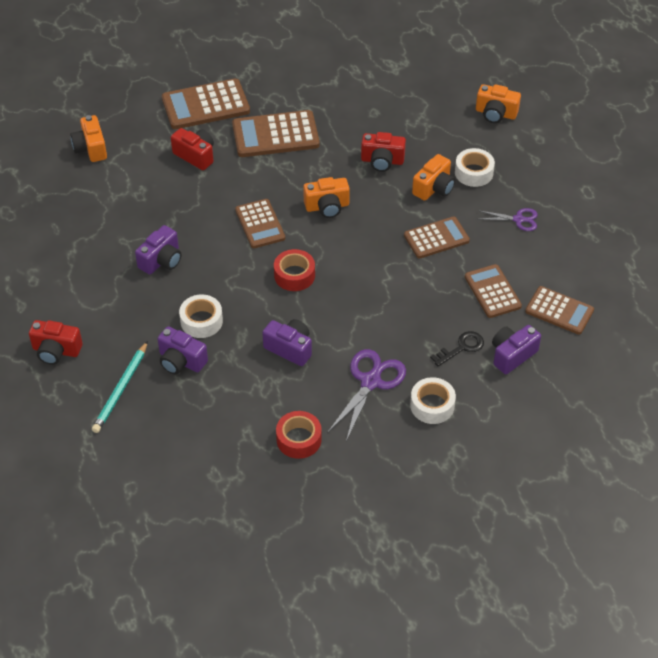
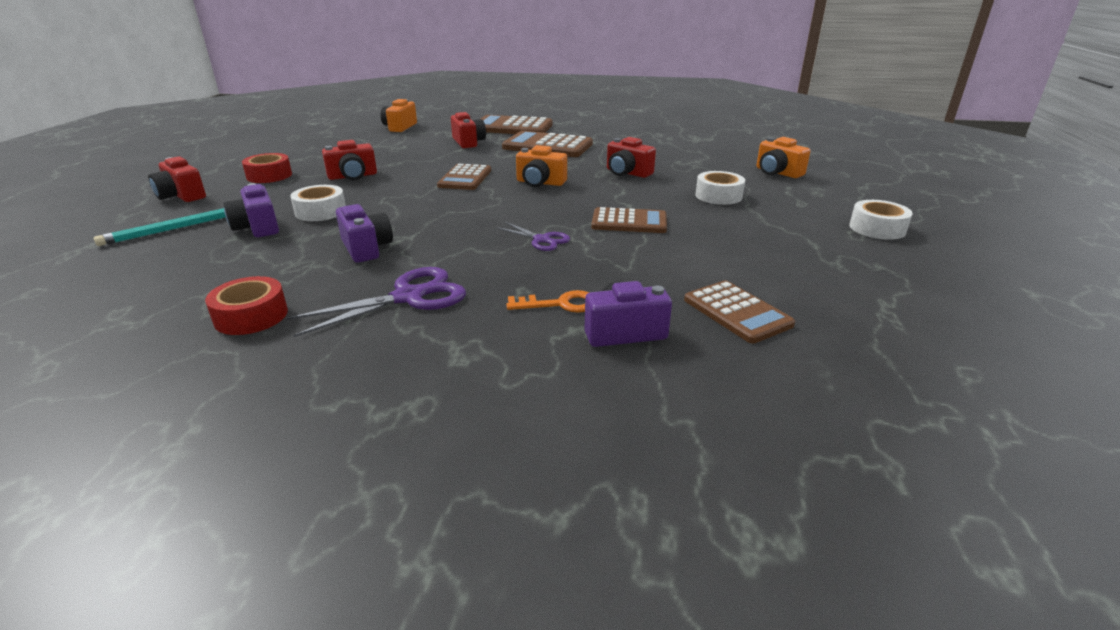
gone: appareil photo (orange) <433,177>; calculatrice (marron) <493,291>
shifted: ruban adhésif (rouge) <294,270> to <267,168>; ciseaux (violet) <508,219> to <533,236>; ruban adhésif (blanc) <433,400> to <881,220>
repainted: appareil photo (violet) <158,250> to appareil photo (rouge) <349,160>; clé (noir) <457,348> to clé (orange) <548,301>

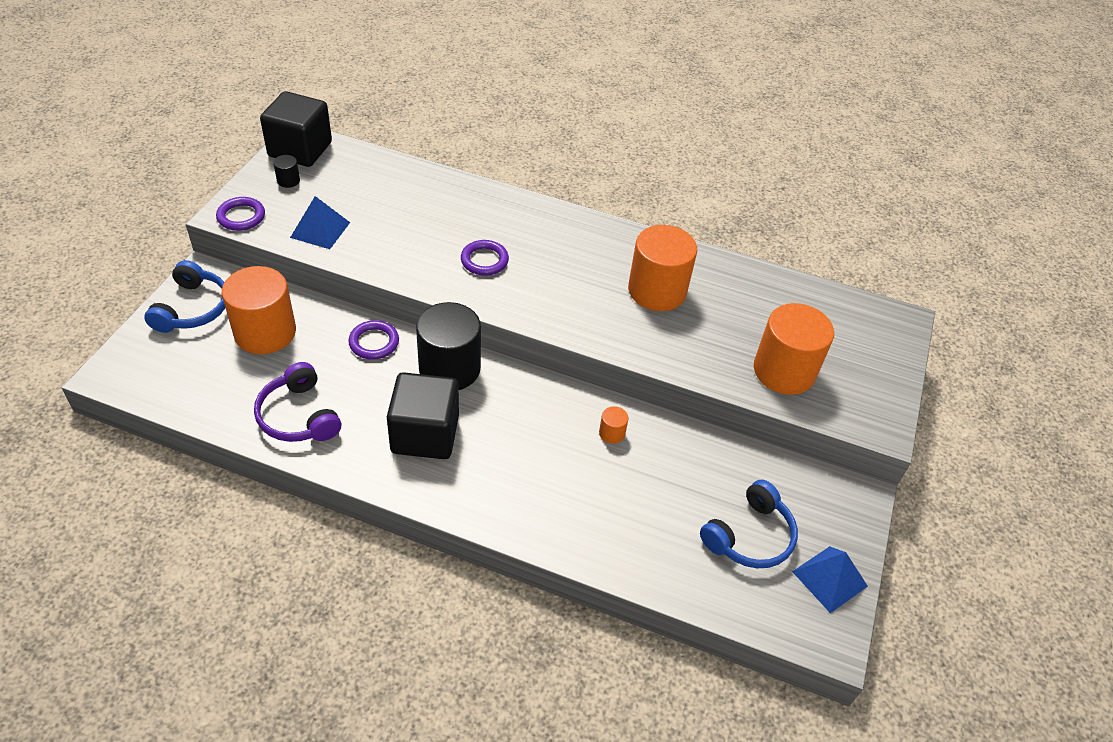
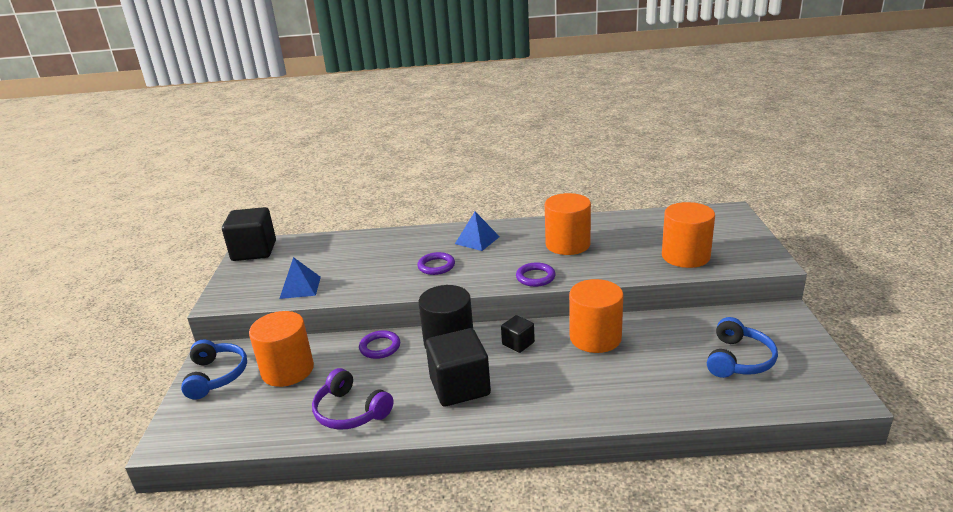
gone: cylindre (noir) <286,171>
new: cube (noir) <518,334>
shifted: pyramide (bleu) <830,579> to <477,231>; anneau (violet) <240,214> to <536,274>
scaled: cylindre (orange) <614,425> = <596,316> x2.43

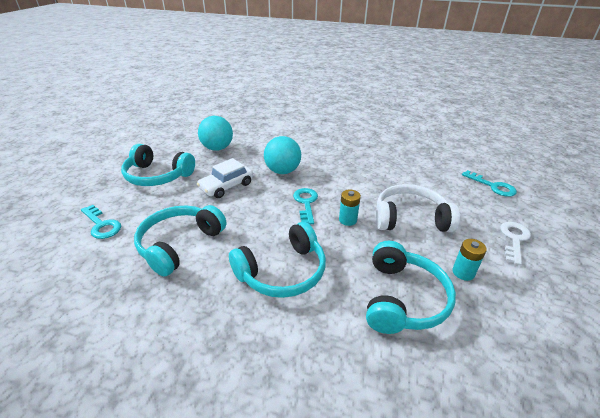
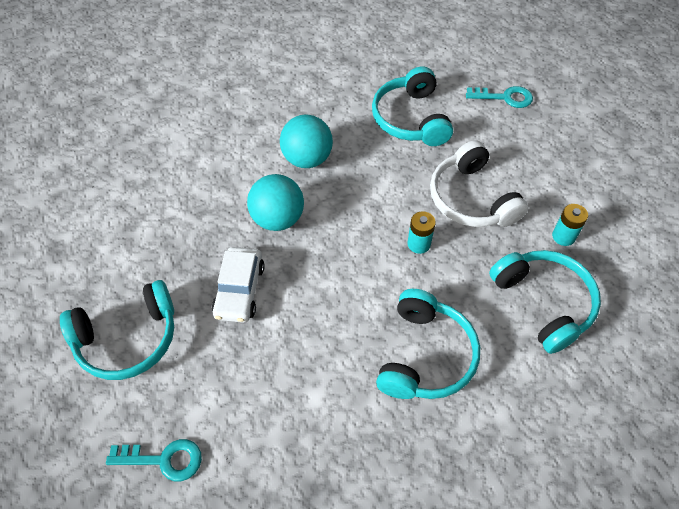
gone: clé (turquoise) <305,206>; clé (blanc) <515,243>
shifted: balle (turquoise) <215,133> to <306,141>; casque audio (turquoise) <180,241> to <412,106>
rotated: casque audio (blanc) <418,208> = <479,183> 75 degrees counterclockwise

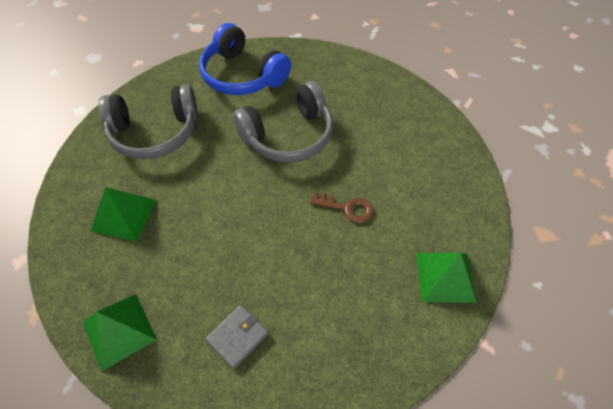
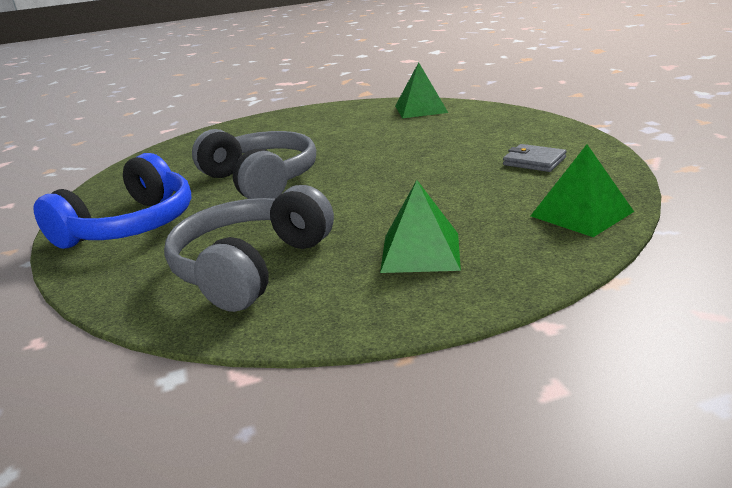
gone: clé (marron) <341,207>
rotated: casque audio (gris) <148,121> = <249,248> 135 degrees counterclockwise

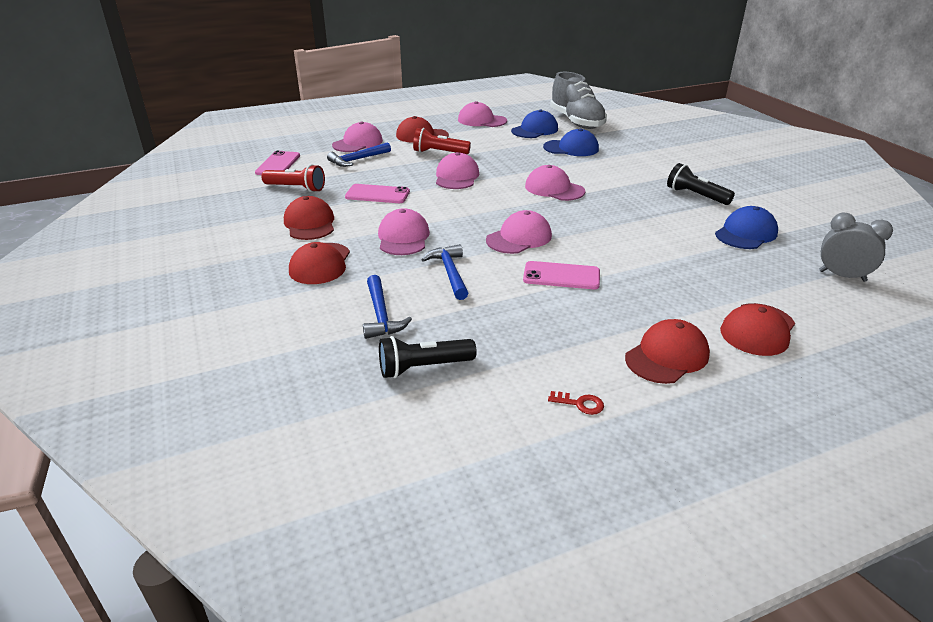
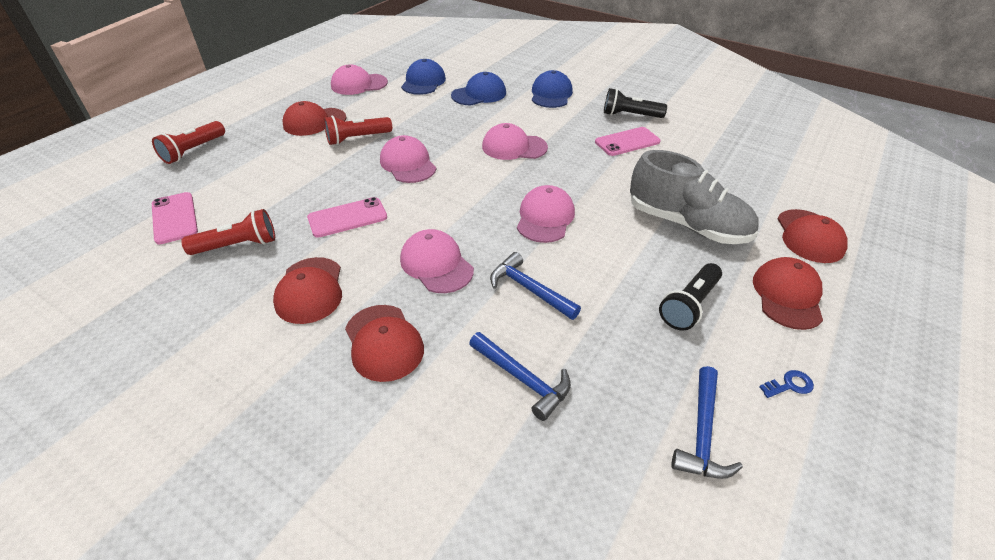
gone: casquette (rose) <357,136>; réveil (gris) <856,247>
new: lampe de poche (rouge) <188,142>
shifted: casquette (bleu) <746,227> to <552,89>; téléphone (rose) <561,275> to <628,141>; chaussure (gris) <578,100> to <694,197>; lampe de poche (noir) <428,357> to <690,297>; marteau (bleu) <359,154> to <707,422>
repainted: clé (rouge) <576,403> to clé (bleu) <786,384>
rotated: casquette (rouge) <309,218> = <307,290> 135 degrees counterclockwise

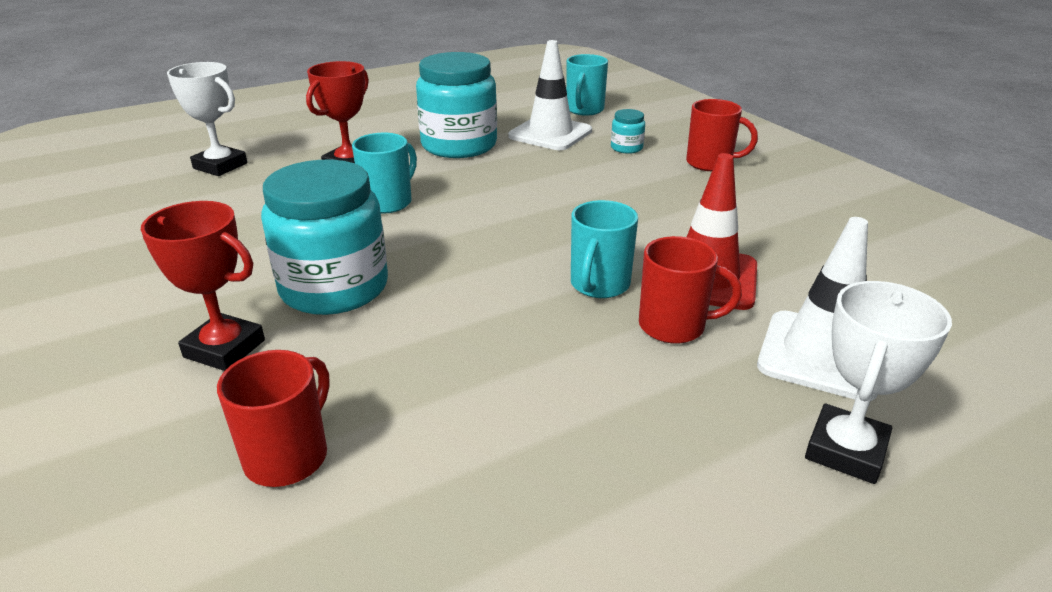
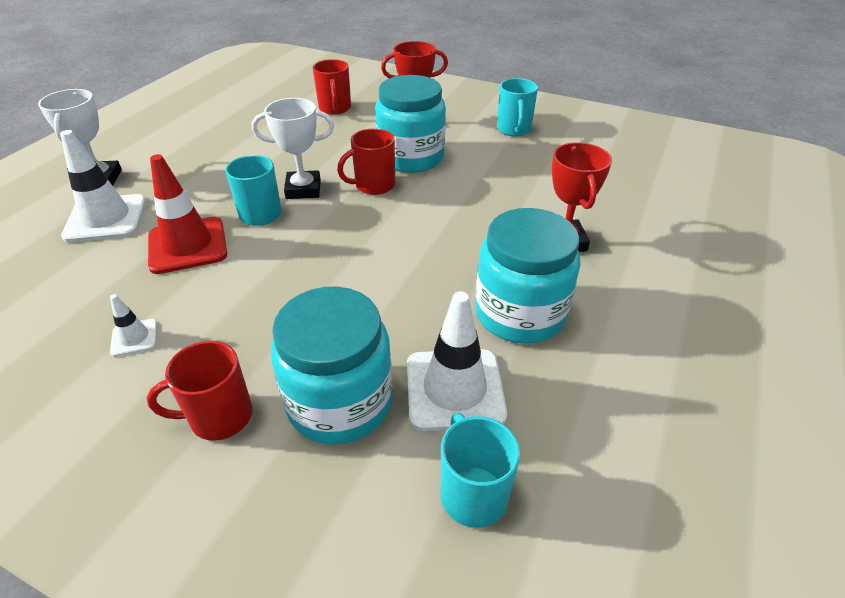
new: cône de chantier (blanc) <133,325>
shifted: trophée (blanc) <207,119> to <293,148>; tasse (rouge) <690,290> to <366,161>; tasse (turquoise) <384,173> to <517,107>
scaled: bocal (turquoise) <628,131> = <331,365> x2.37

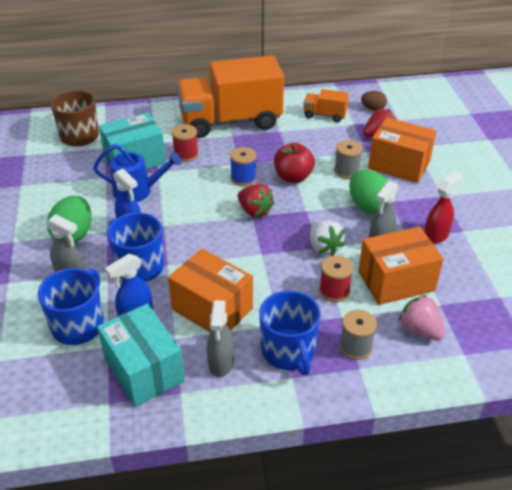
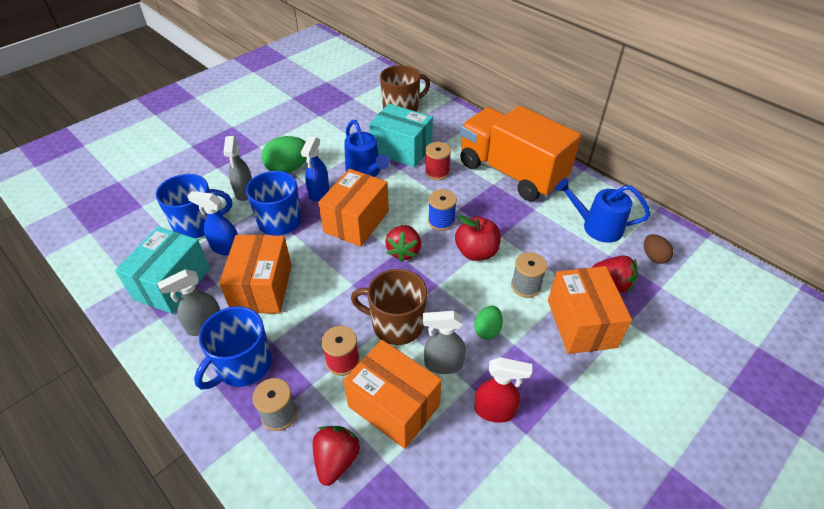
new: boîte (orange) <353,208>
swapped: fraise (blanc) <328,238> to tasse (marron) <389,307>; camion (orange) <326,105> to arrosoir (bleu) <602,210>
repainted: fraise (rose) <421,317> to fraise (rouge) <336,456>
scaled: œuf (vert) <371,192> = <488,322> x0.59

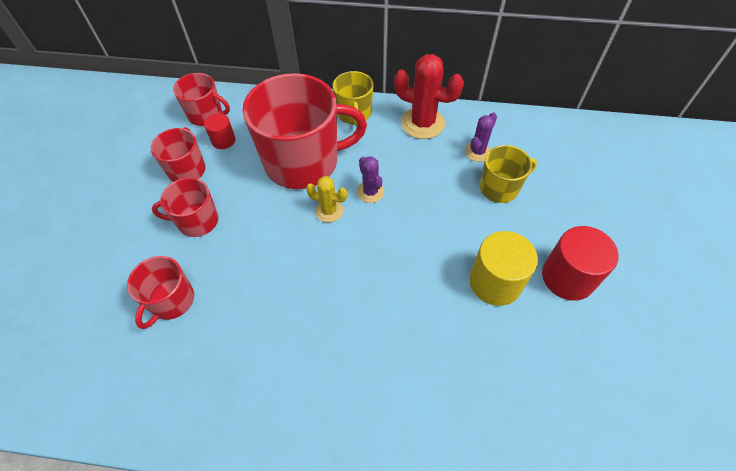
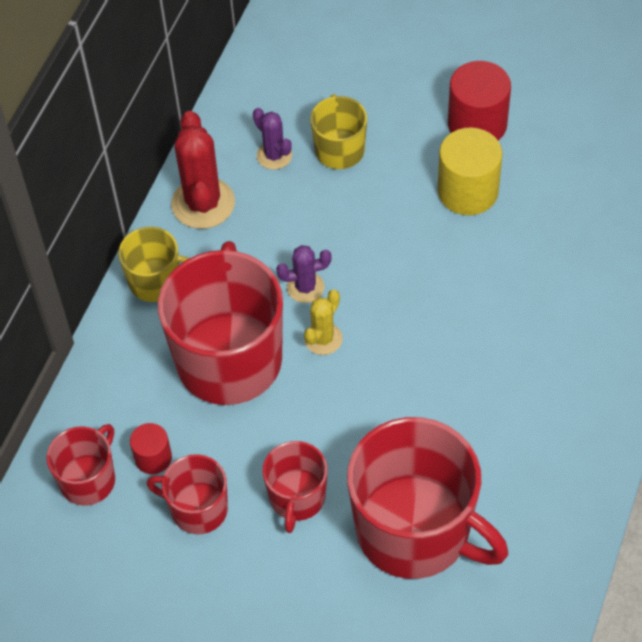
rotated: cactus (rouge) <429,96> = <203,170> 45 degrees counterclockwise
scaled: tasse (rouge) <160,292> = <427,498> x1.97

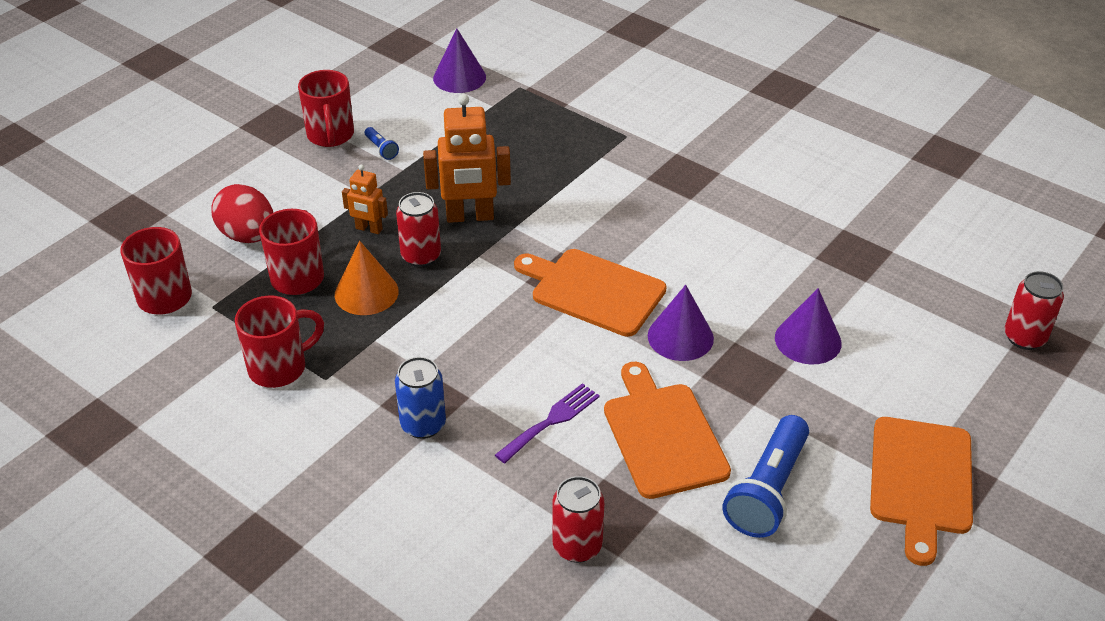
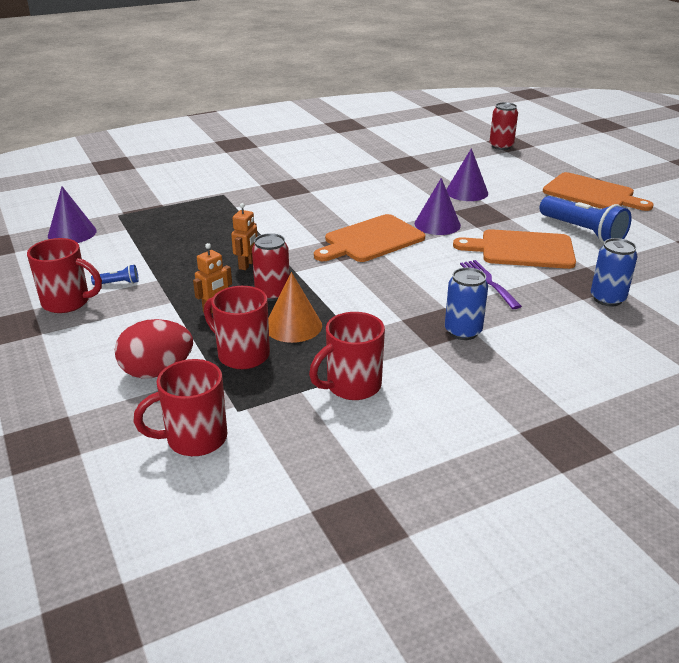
repainted: canette (rouge) <578,519> to canette (bleu) <614,272>
rotated: tasse (rouge) <279,342> = <347,356> 120 degrees counterclockwise
scaled: robot (orange) <467,158> = <244,236> x0.54

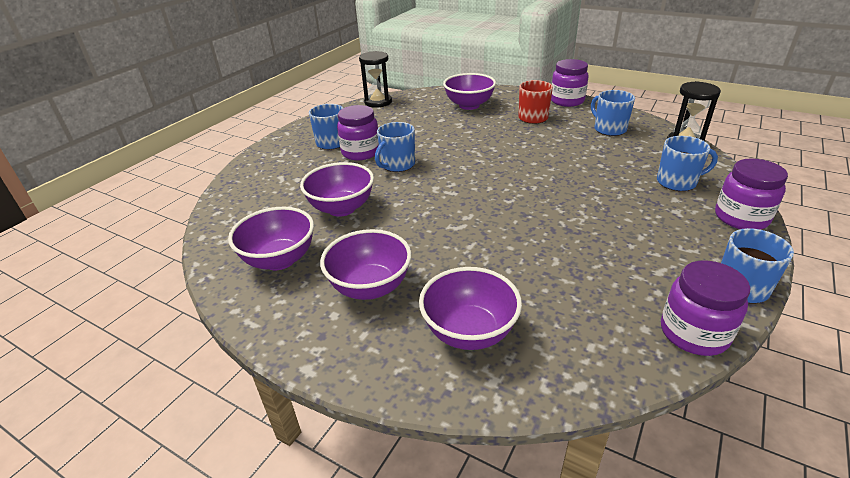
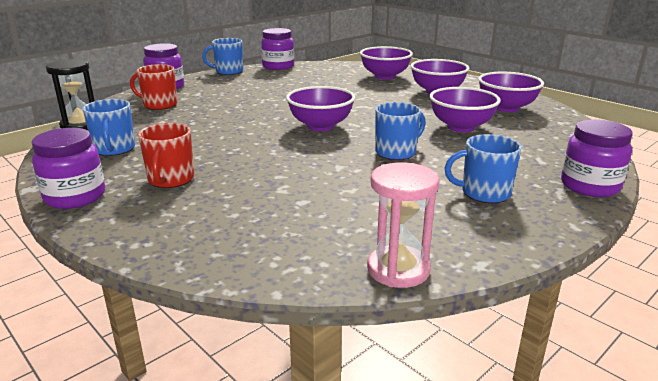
shifted: bol (violet) <469,91> to <320,108>; bocal (violet) <358,133> to <597,158>
repainted: tasse (bleu) <687,163> to tasse (rouge) <153,87>; sablier (noir) <375,79> to sablier (rose) <403,225>

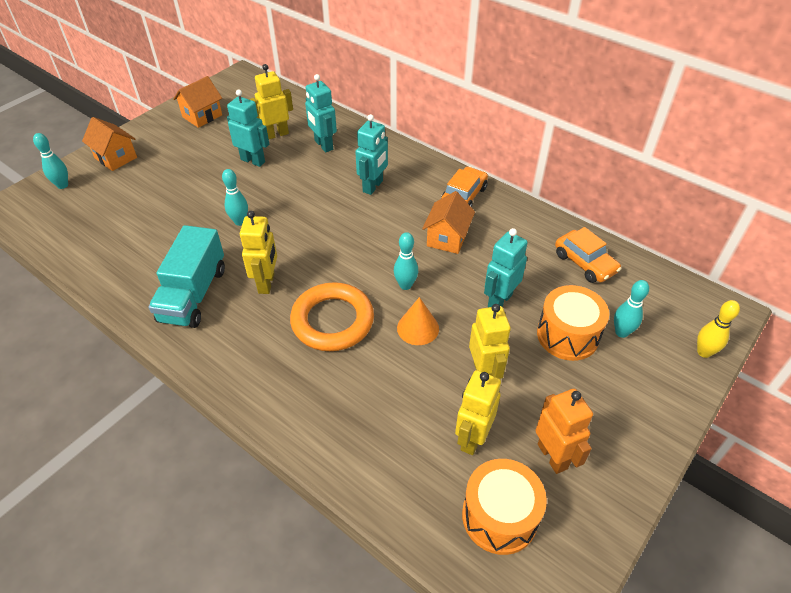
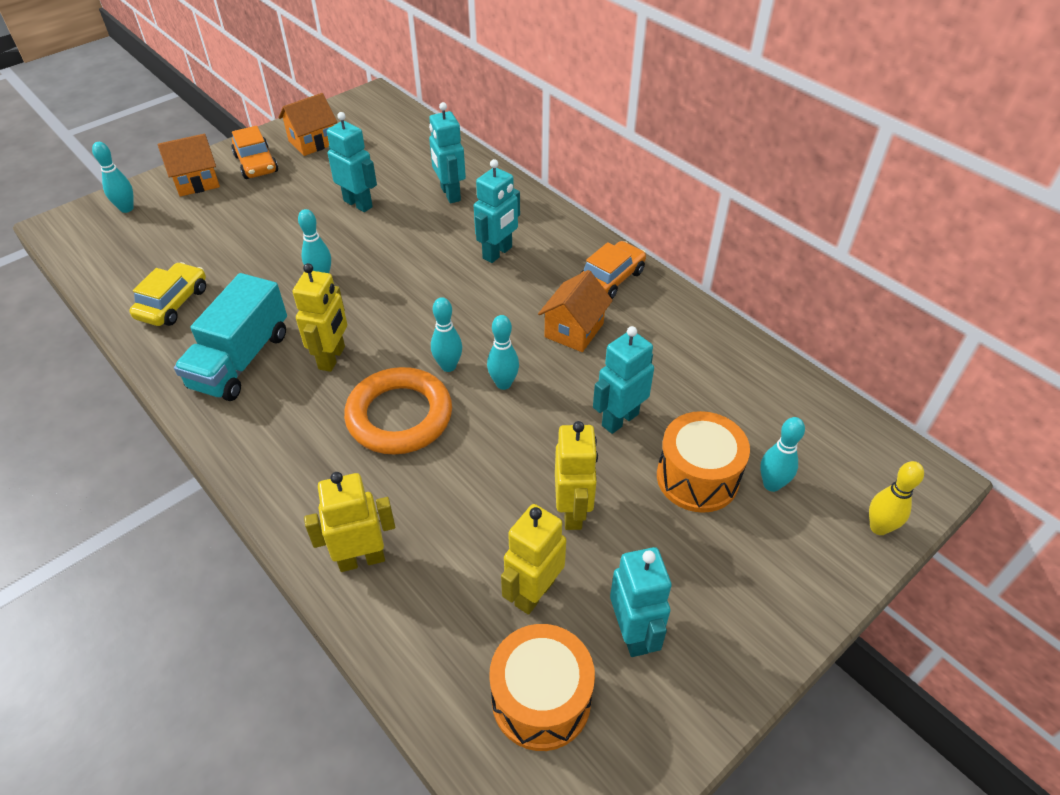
gone: cône (orange) <418,321>
new: voiture (jaune) <167,294>; quille (turquoise) <446,334>
shifted: voiture (orange) <588,255> to <254,152>; robot (jaune) <271,101> to <349,522>
repainted: robot (orange) <564,431> to robot (turquoise) <641,602>
rotated: maison (orange) <109,144> = <189,165> 75 degrees counterclockwise

